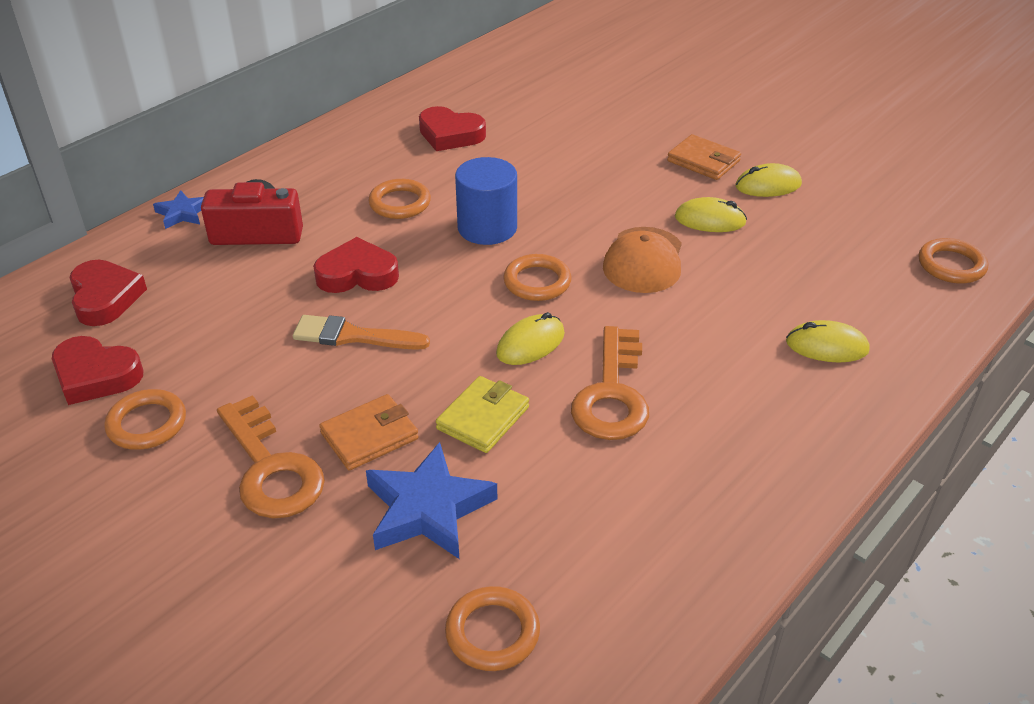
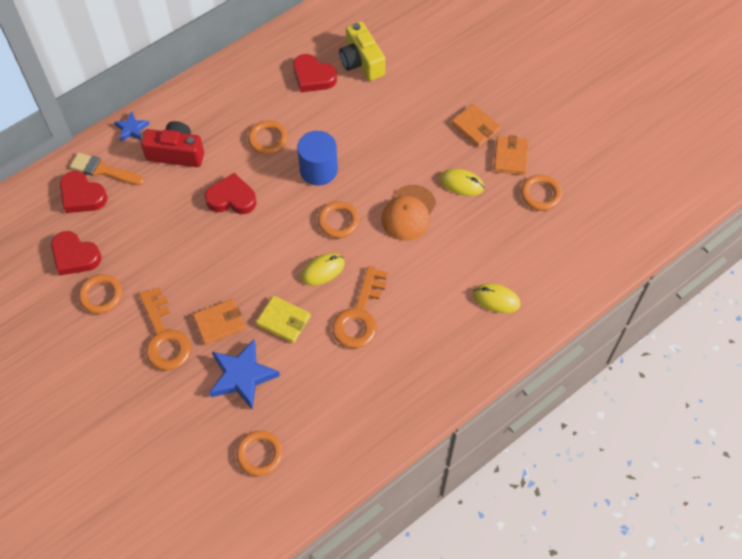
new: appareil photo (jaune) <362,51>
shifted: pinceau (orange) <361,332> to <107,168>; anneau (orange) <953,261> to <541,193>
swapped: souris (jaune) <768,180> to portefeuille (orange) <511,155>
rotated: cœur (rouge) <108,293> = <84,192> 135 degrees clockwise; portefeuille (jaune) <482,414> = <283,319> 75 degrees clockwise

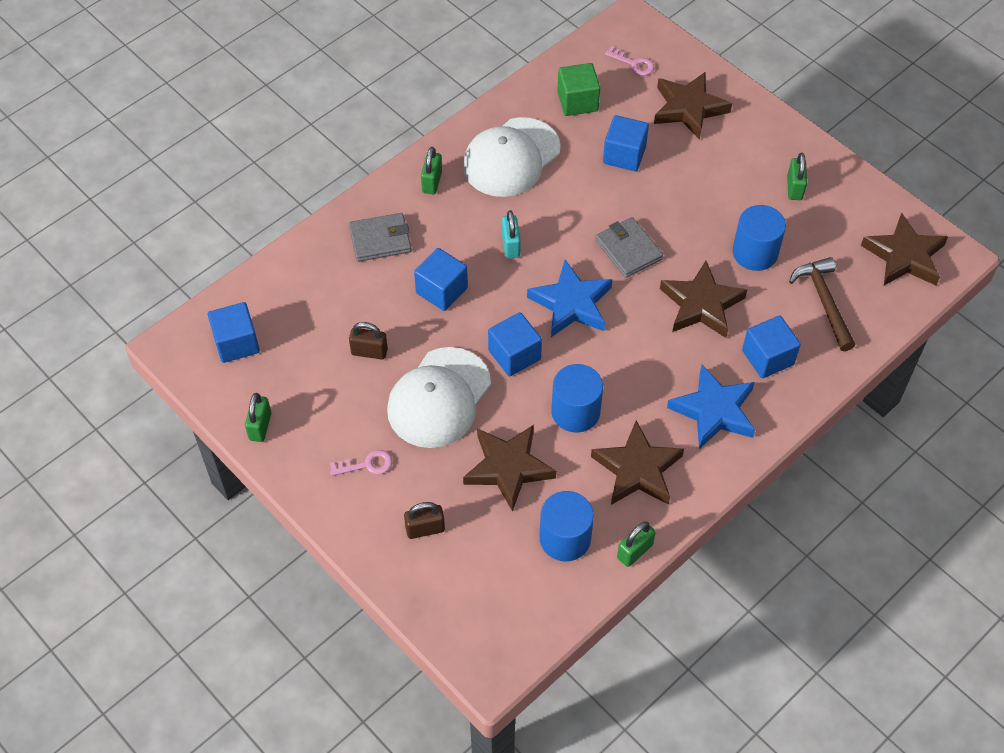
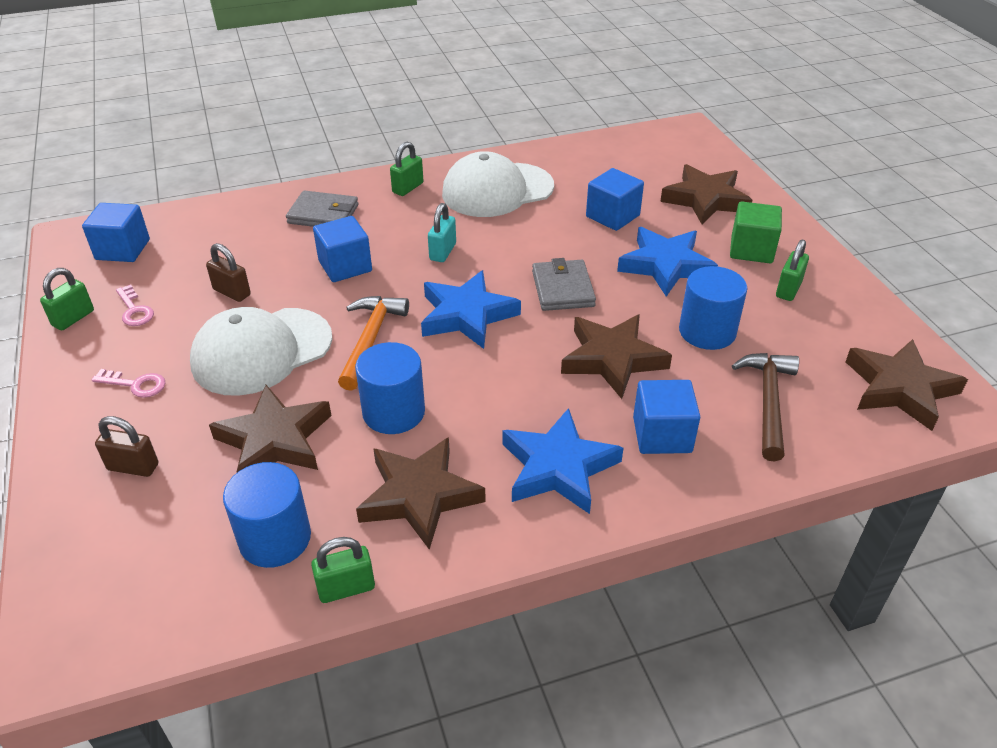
new: étoile (bleu) <667,262>
shifted: clé (rose) <629,61> to <135,305>; cube (vert) <578,89> to <756,232>
swapped: cube (bleu) <515,344> to marteau (orange) <373,343>

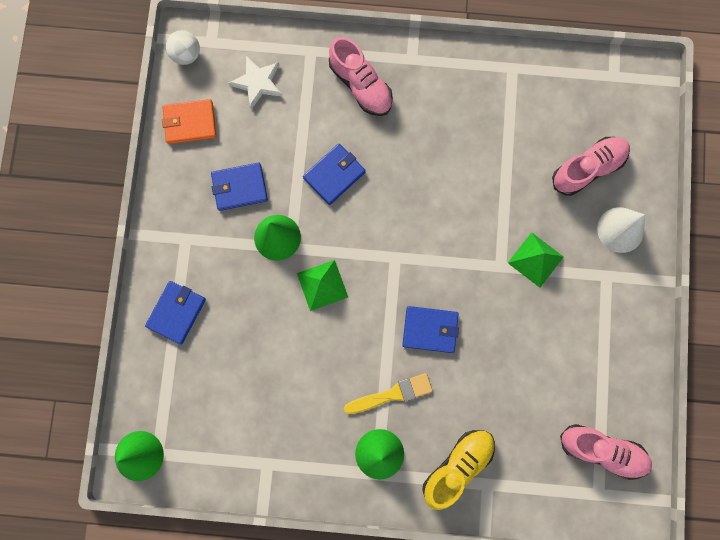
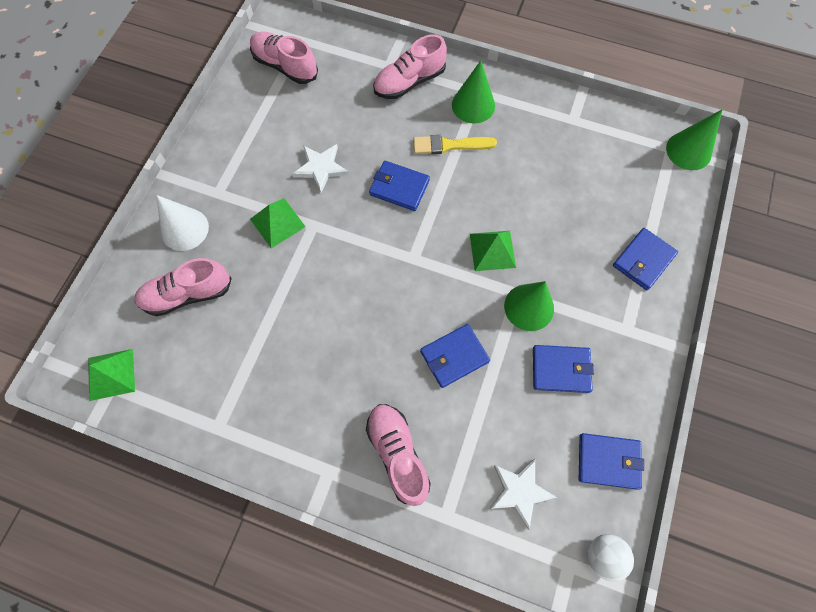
new: pyramide (vert) <111,375>; étoile (blanc) <320,168>
repainted: chaussure (jaune) <458,470> to chaussure (rose) <410,67>; portefeuille (orange) <189,121> to portefeuille (bleu) <611,461>

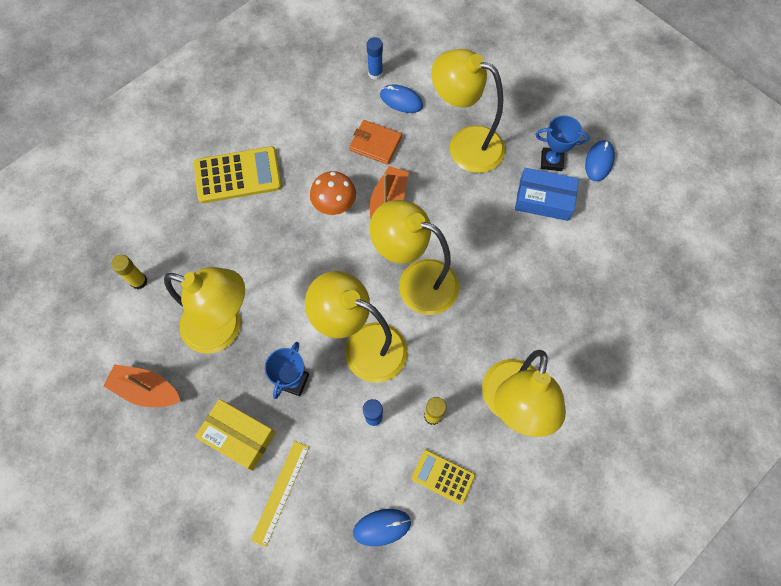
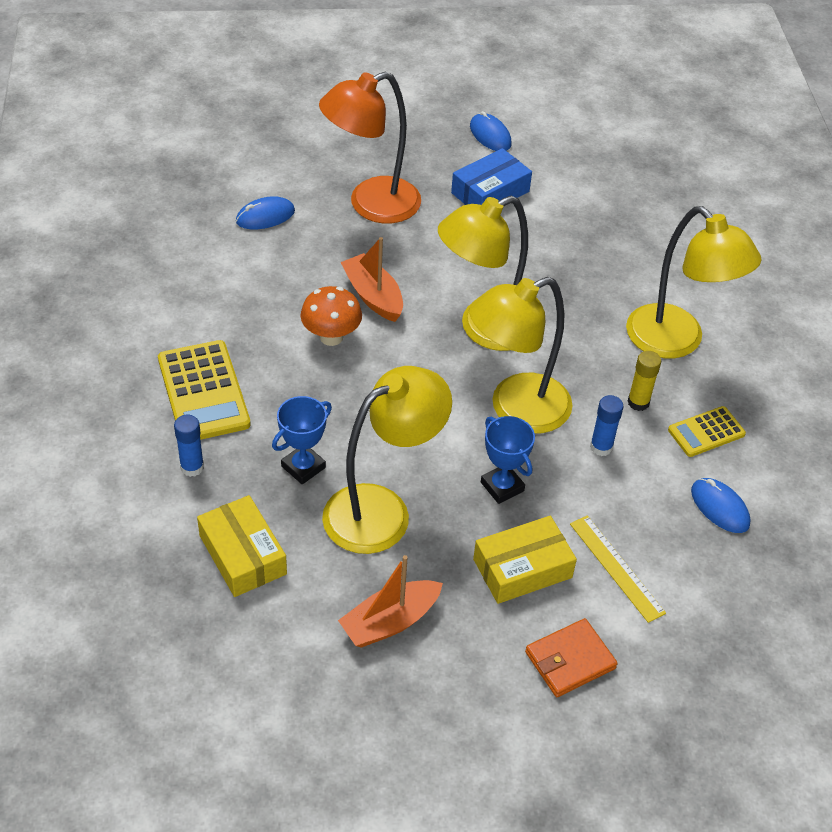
shifted: bâton de colle (bleu) <375,58> to <189,446>; trophée (bleu) <563,143> to <302,440>; portefeuille (orange) <375,142> to <571,657>
swapped: bâton de colle (jaune) <129,272> to boîte (jaune) <242,546>
repainted: lampe (jaune) <468,111> to lampe (orange) <370,147>
rotated: calculatrice (jaune) <238,174> = <204,390> 135 degrees clockwise; souris (bleu) <382,527> = <721,505> 60 degrees counterclockwise

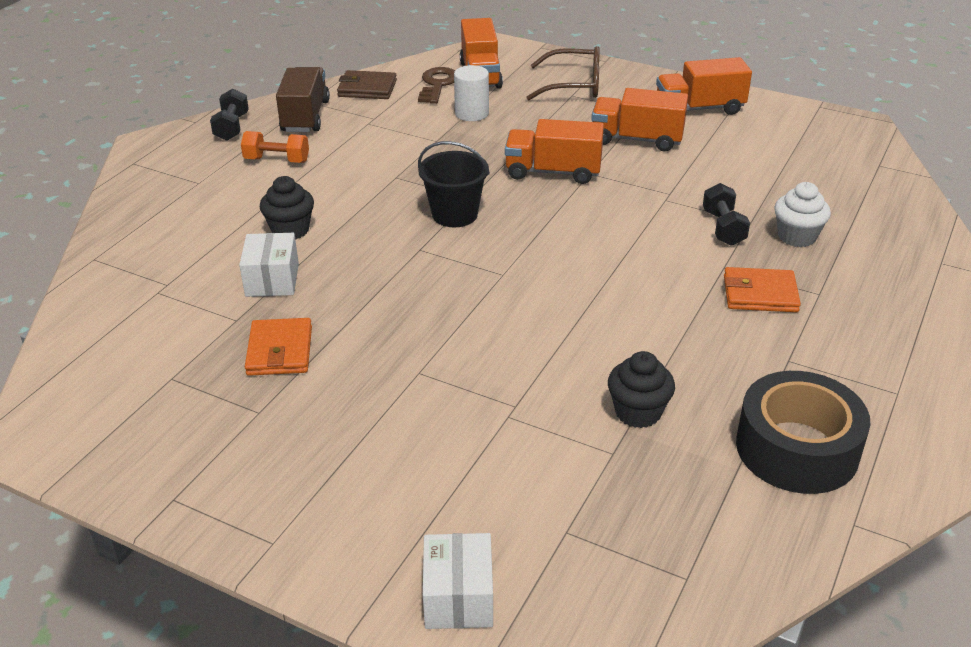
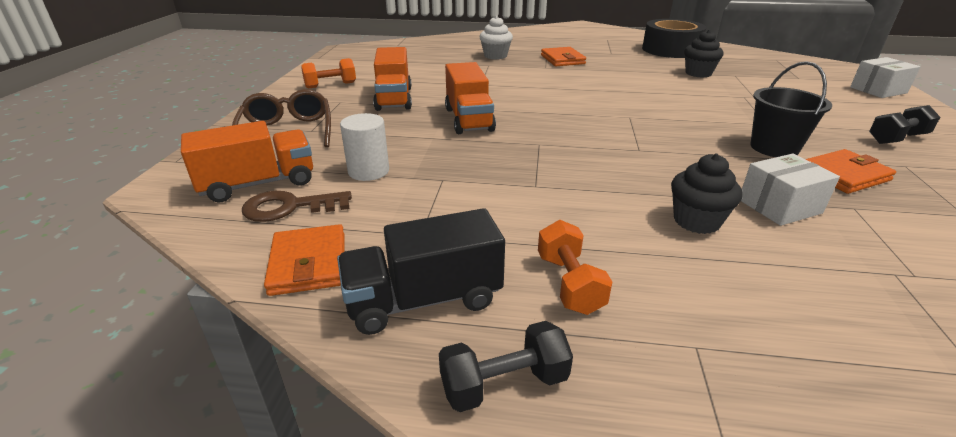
shifted: seau (noir) <454,184> to <791,109>; haltère (noir) <726,214> to <904,124>
swapped: camion (orange) <704,86> to haltère (orange) <328,73>
repainted: portefeuille (marron) <367,84> to portefeuille (orange) <304,260>; camion (marron) <303,99> to camion (noir) <421,271>

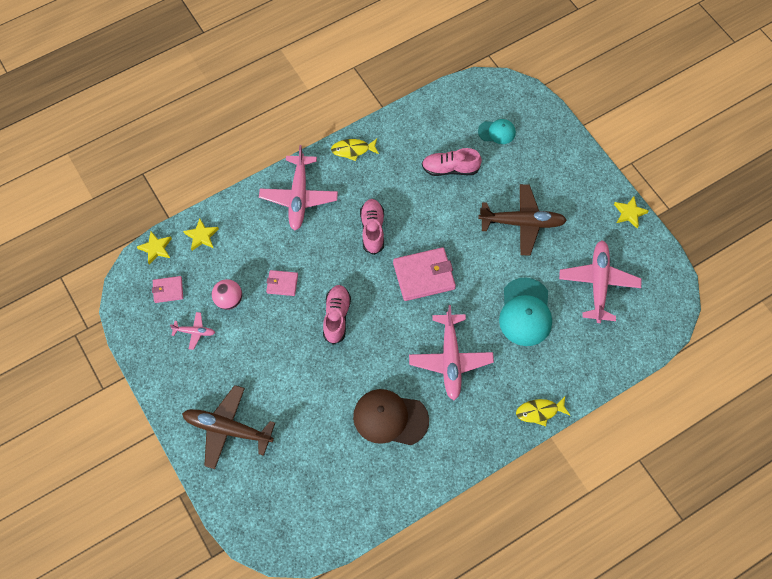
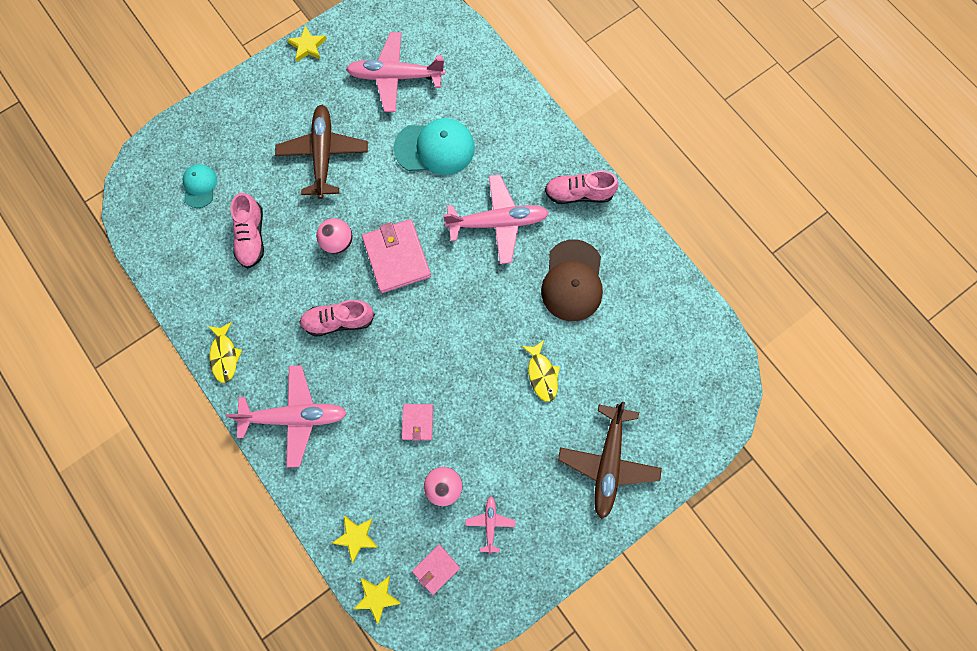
new: balle (rose) <334,236>
shifted: poisson (jaune) <543,411> to <541,371>; chaussure (rose) <337,314> to <582,187>
rotated: portefeuille (rose) <167,289> = <436,569> 60 degrees clockwise

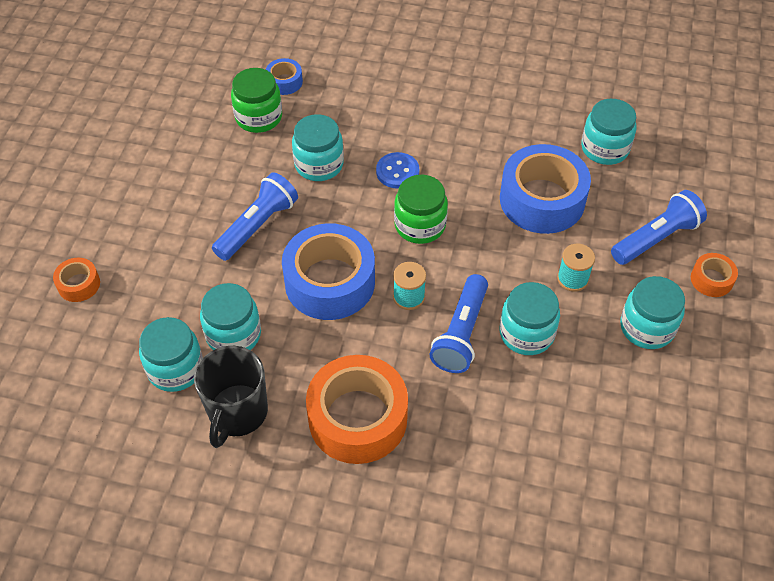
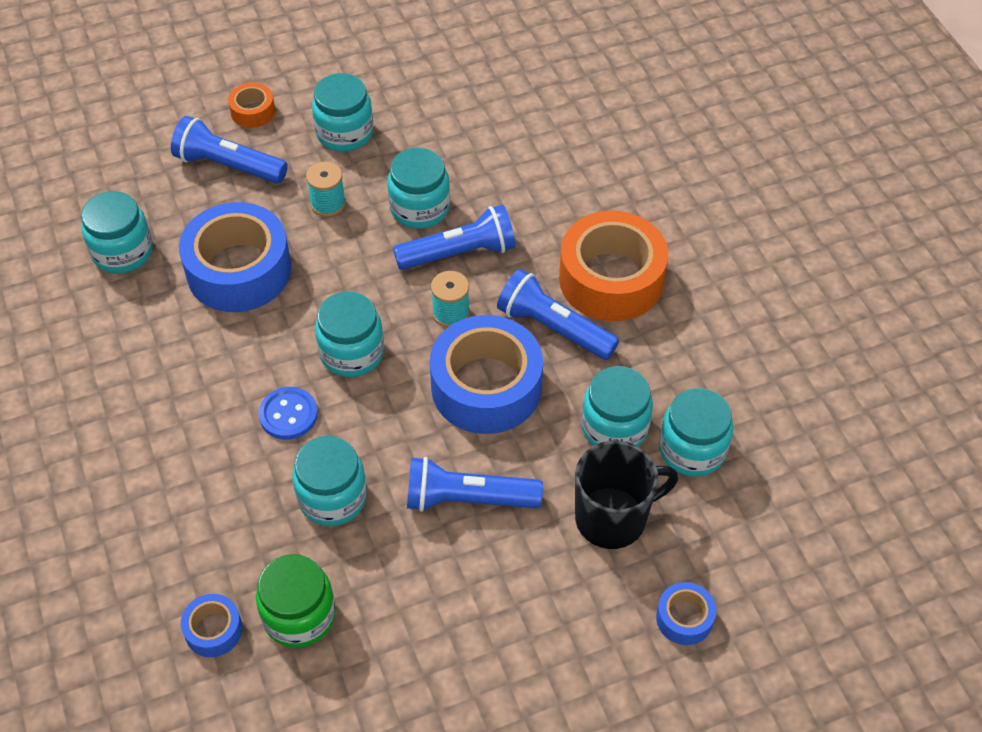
new: lampe de poche (bleu) <558,314>
shifted: tasse (noir) <231,397> to <626,495>
repainted: bocal (vert) <421,209> to bocal (turquoise) <349,334>; ruban adhésif (orange) <76,280> to ruban adhésif (bleu) <686,613>

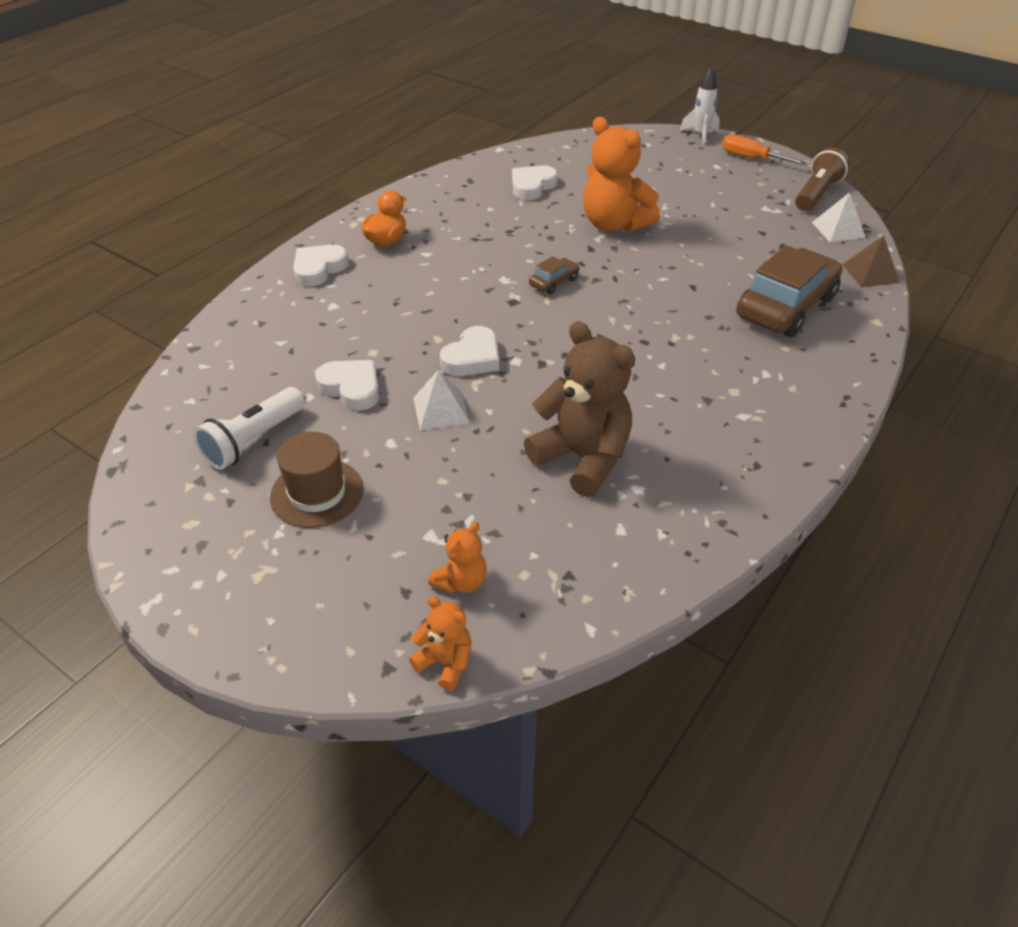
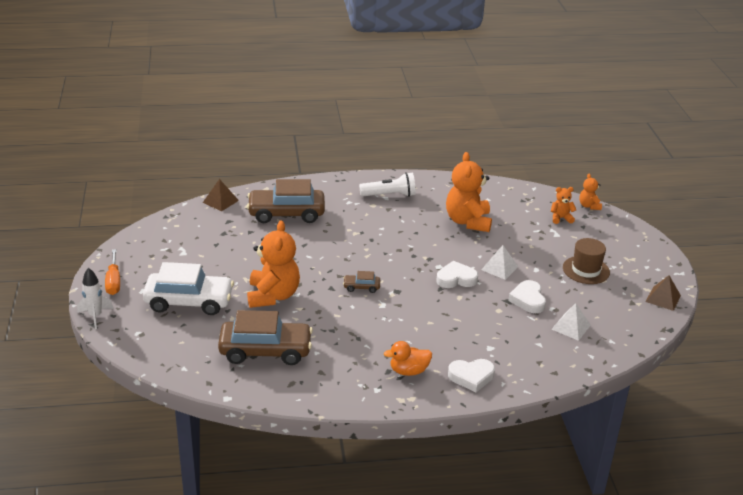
gone: lampe de poche (marron) <822,179>
new: voiture (blanc) <188,288>; pyramide (marron) <663,293>
shifted: lampe de poche (blanc) <249,428> to <387,184>; pyramide (blanc) <839,217> to <571,322>
swapped: cœur (blanc) <535,182> to voiture (marron) <265,337>
repainted: ours en peluche (marron) <579,409> to ours en peluche (orange) <469,192>

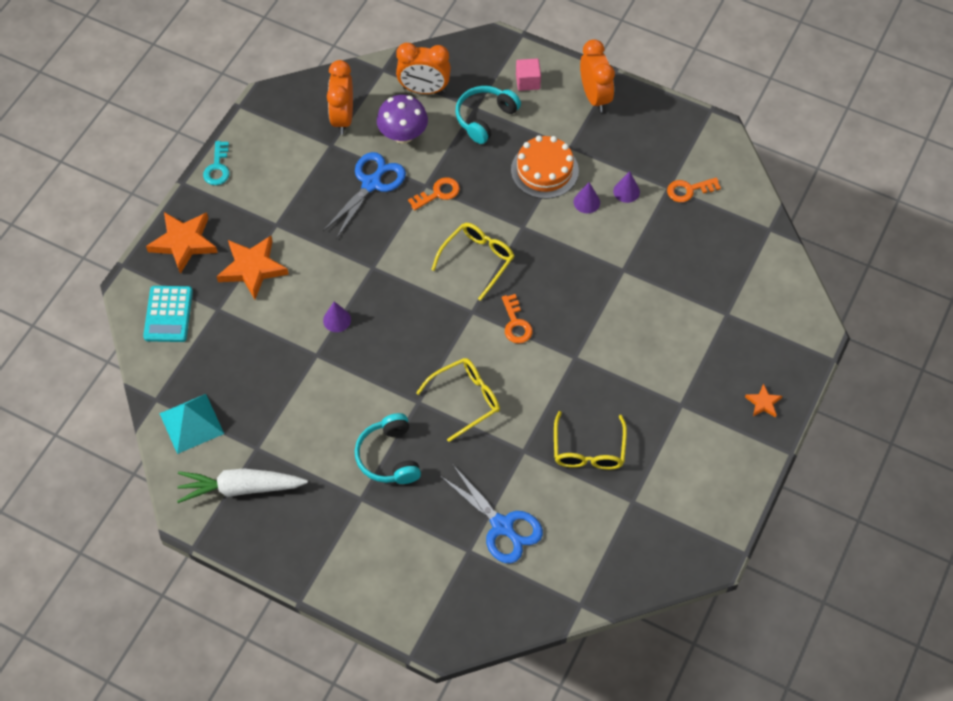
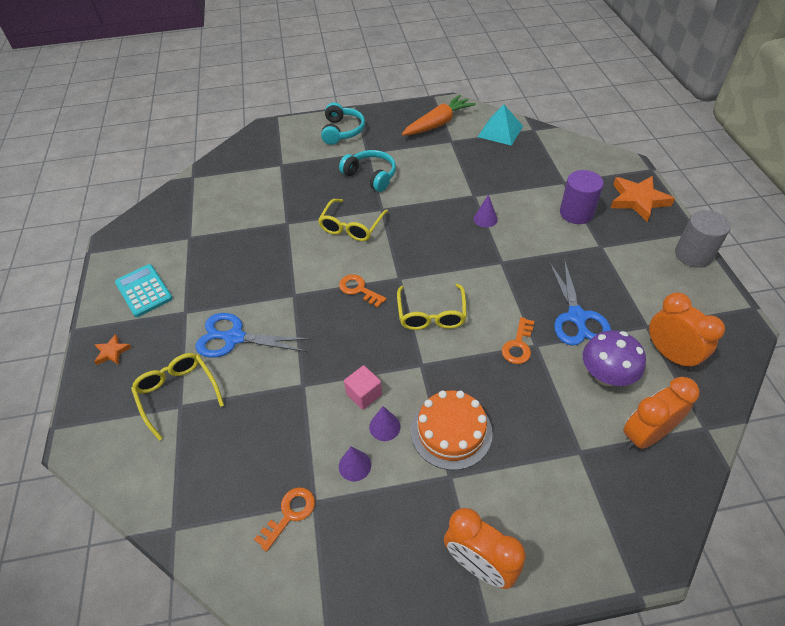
shifted: calculatrice (turquoise) <168,314> to <144,290>; lunettes (jaune) <590,440> to <177,397>; ciseaux (bleu) <491,514> to <253,335>; casque audio (turquoise) <488,115> to <343,124>; cube (rose) <528,75> to <363,387>
swapped: étoile (orange) <252,267> to cylindre (violet) <582,197>; clé (turquoise) <216,163> to cylindre (gris) <703,239>
repainted: carotte (blanc) <242,485> to carotte (orange) <439,115>

